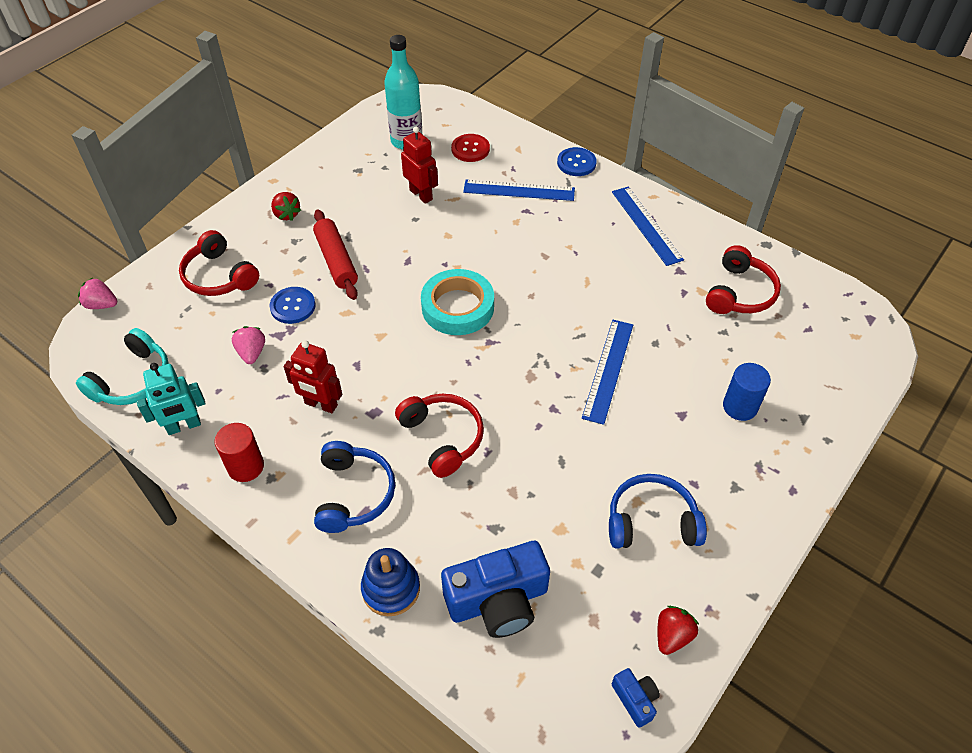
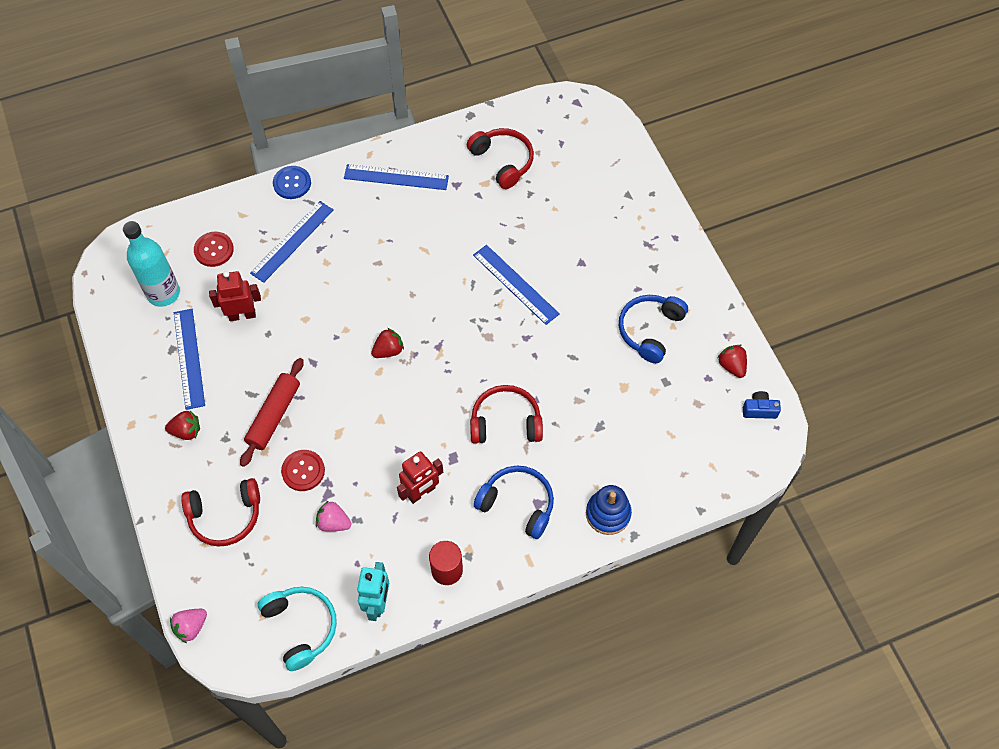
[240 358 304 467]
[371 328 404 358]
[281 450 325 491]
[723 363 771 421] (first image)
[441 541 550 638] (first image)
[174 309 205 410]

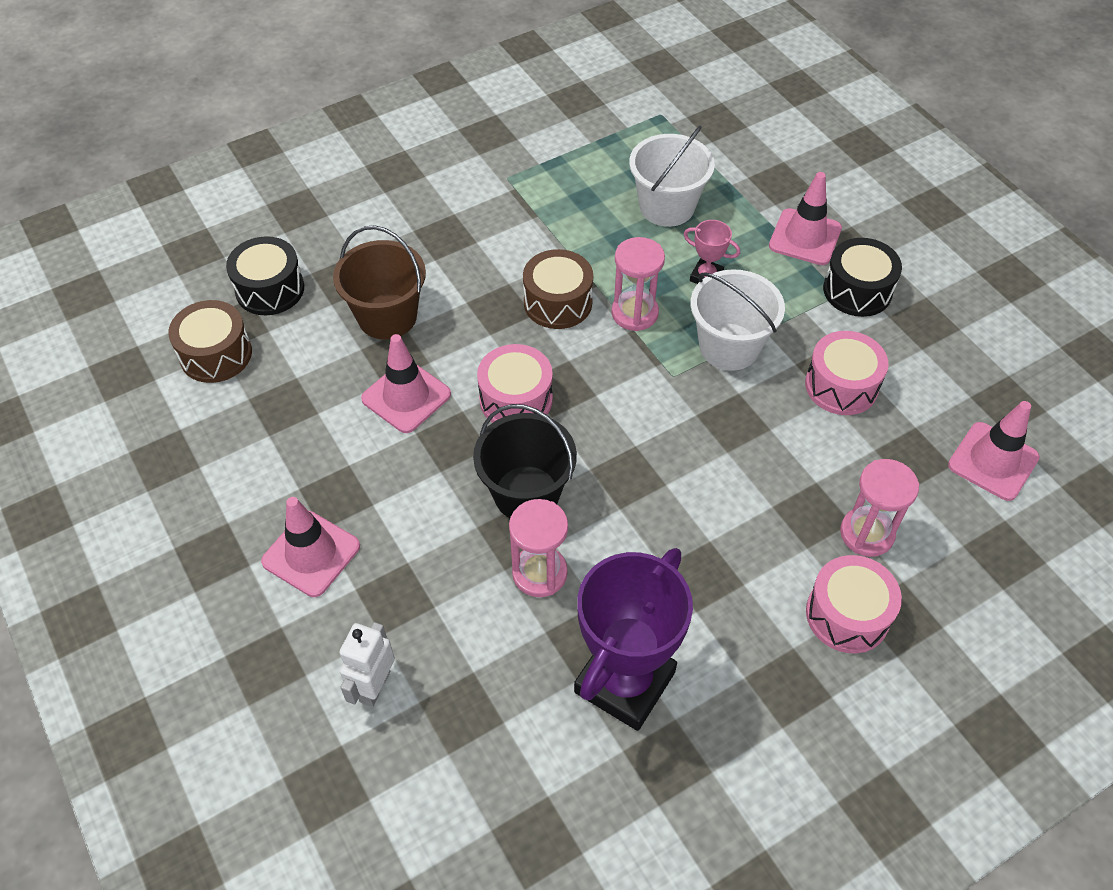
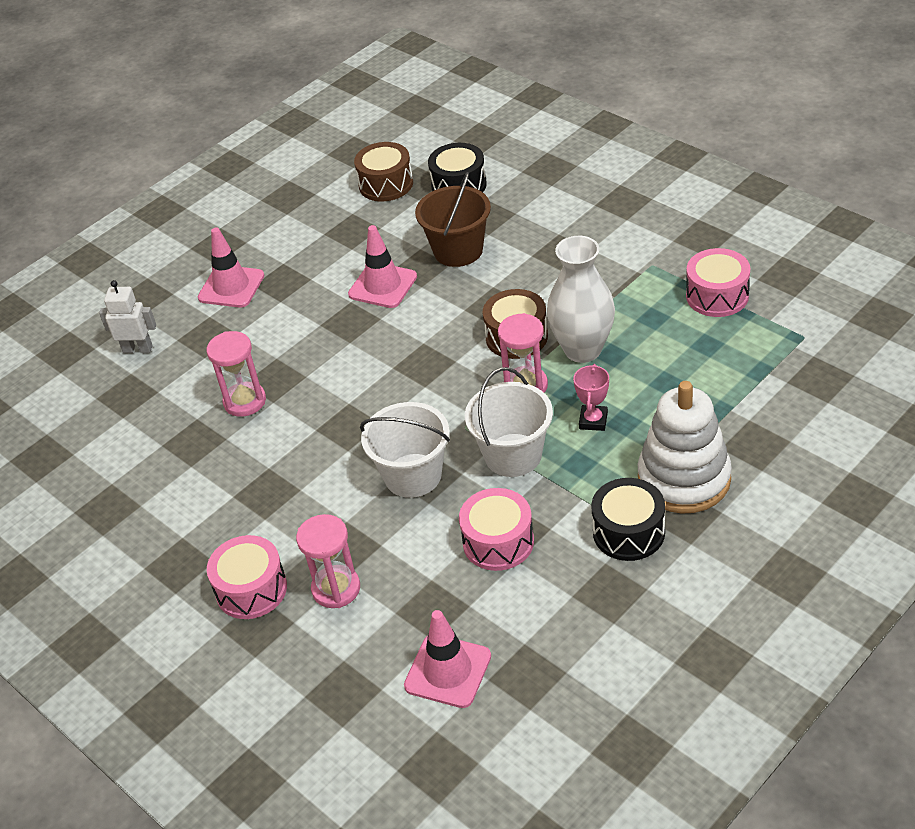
[360 402 450 498]
[638 381 732 514]
[686 248 750 317]
[473 404 577 518] (first image)
[574 548 693 731] (first image)
[547 236 615 363]

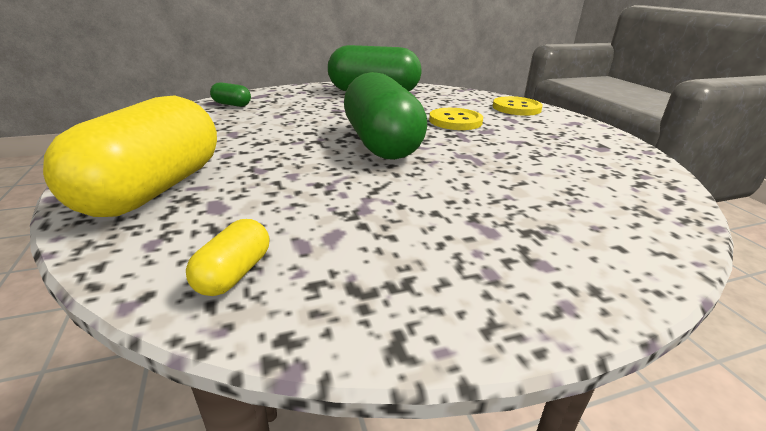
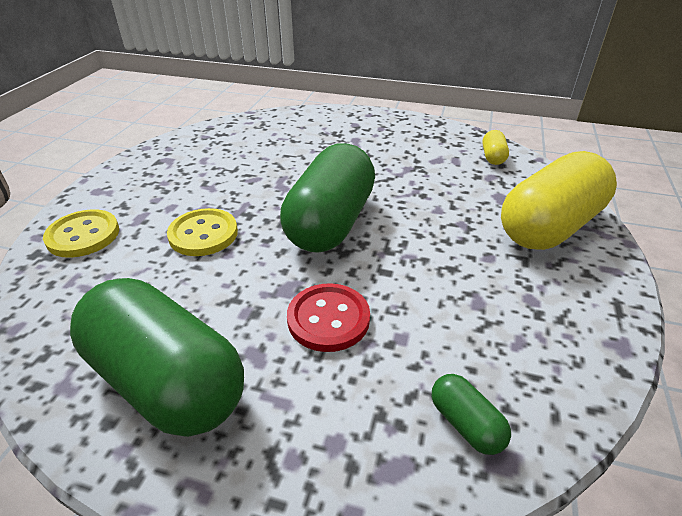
[483 130 509 165]
[287 283 370 352]

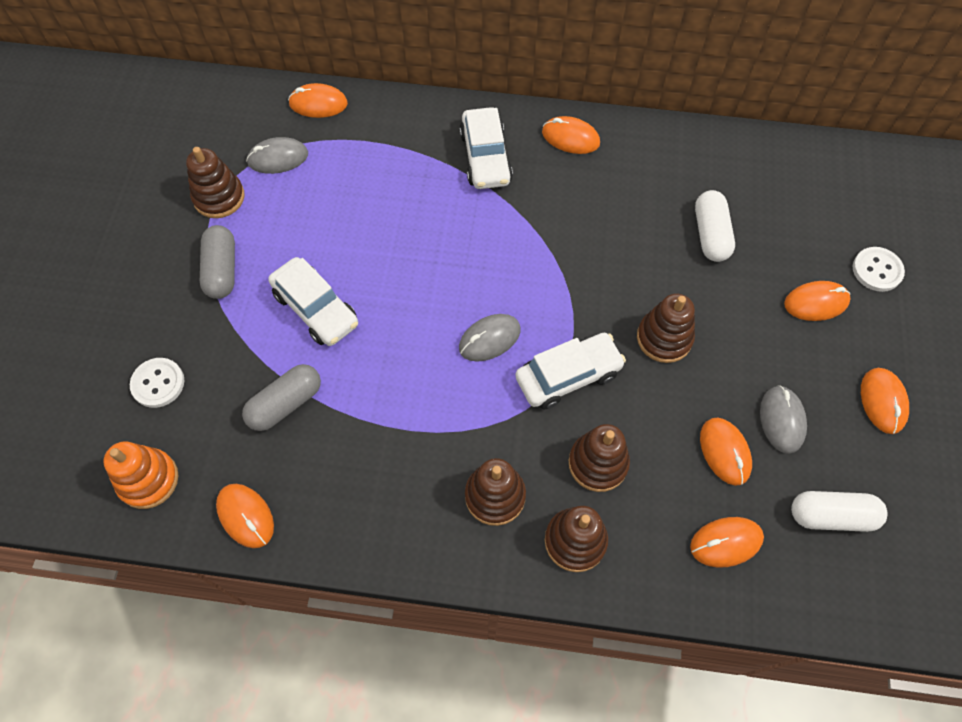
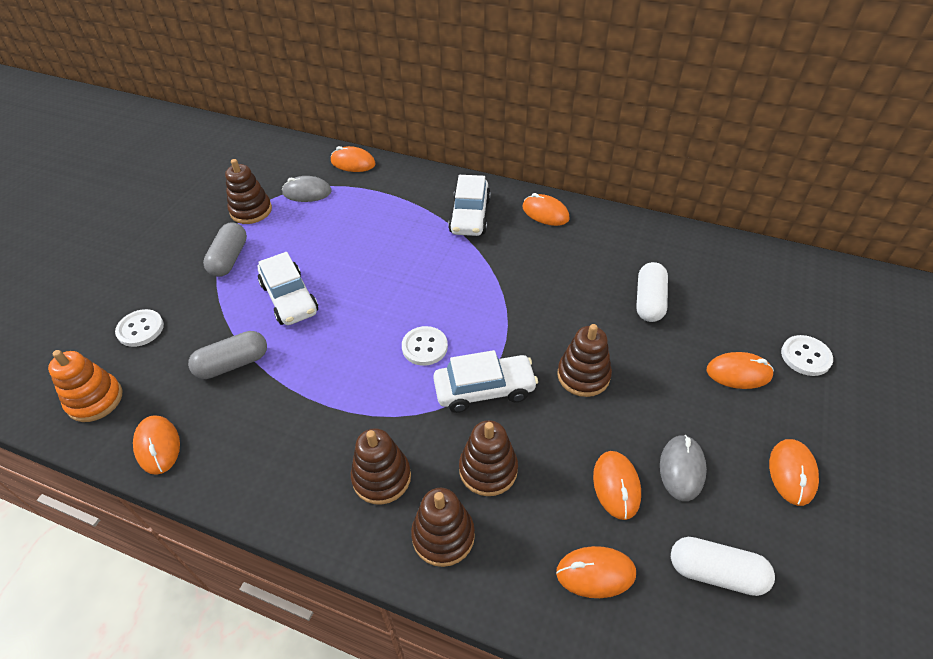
[402 326 448 366]

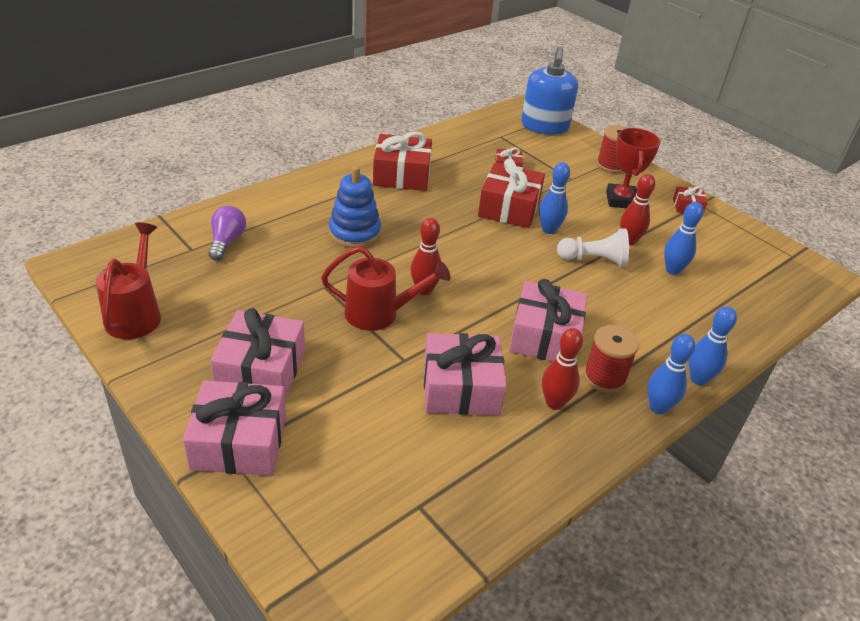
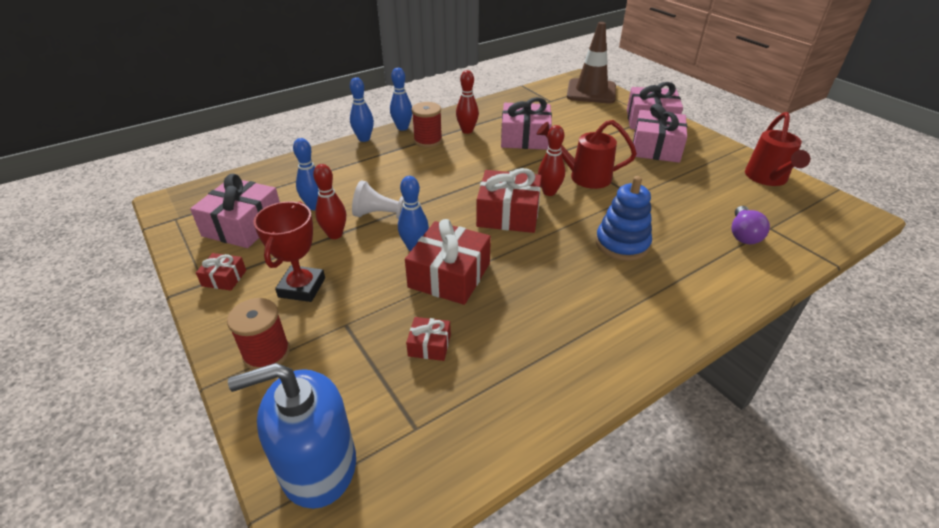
[228 363 356 509]
[476 168 542 233]
[190 173 280 248]
[567 22 616 104]

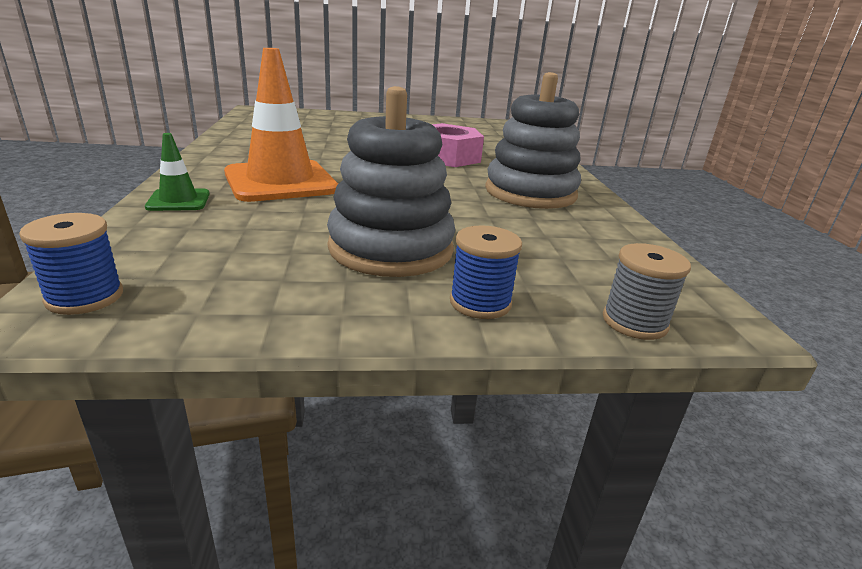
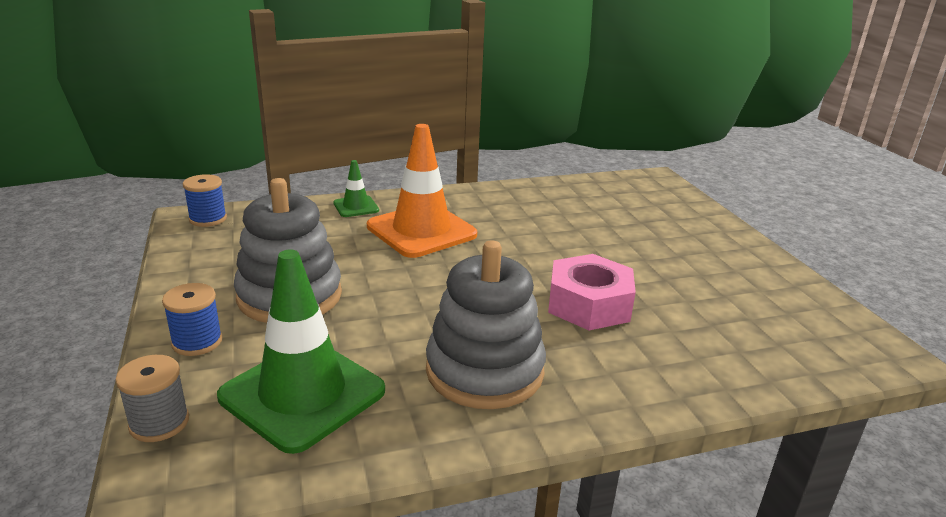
[217 250 385 454]

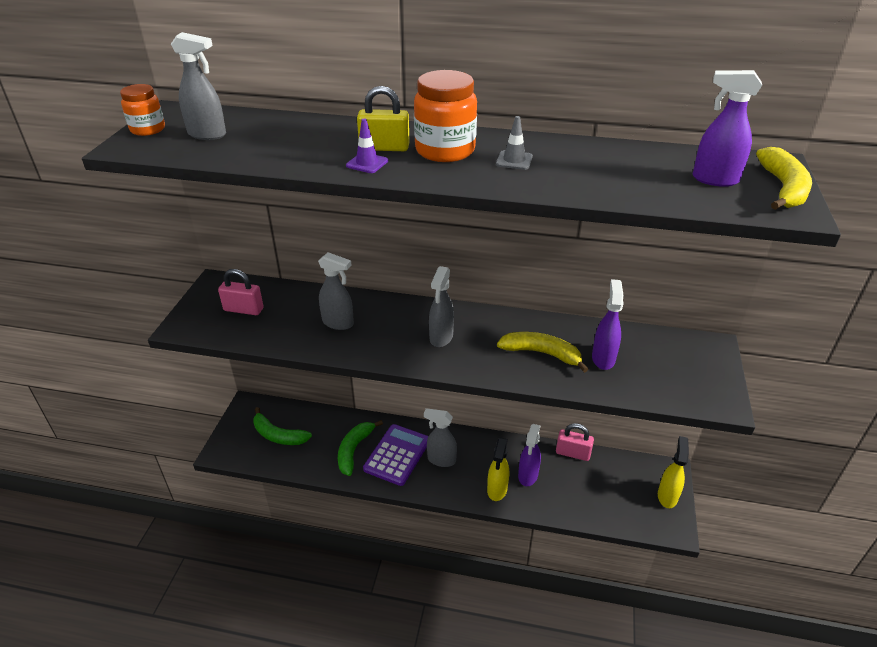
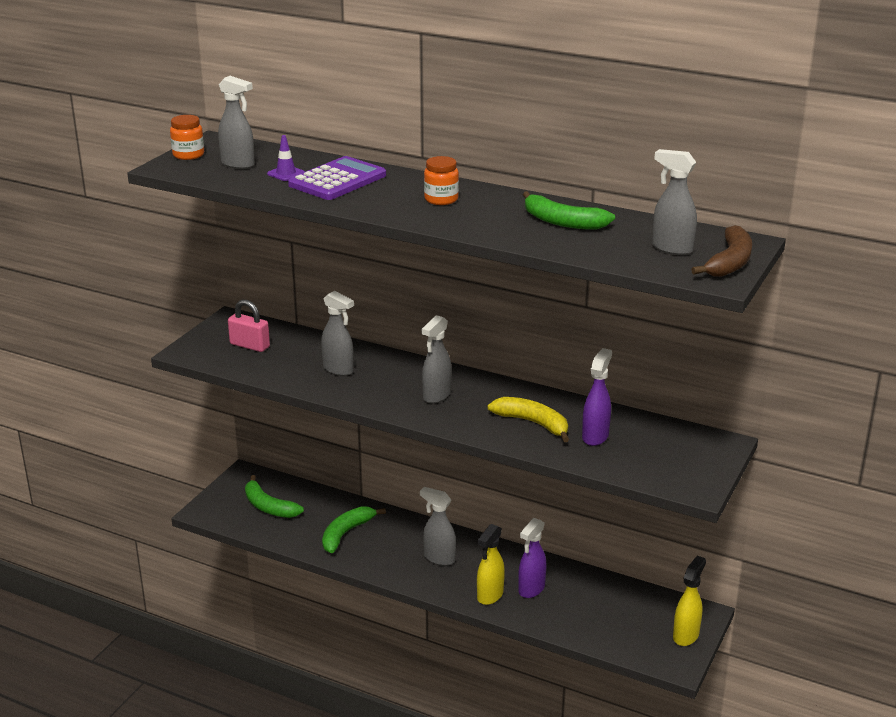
[424 156 459 205]
[652 149 697 255]
[357 86 410 151] (first image)
[496 116 533 170] (first image)
[267 135 305 181]
[691 225 752 277]
[556 423 594 461] (first image)
[288 156 386 200]
[523 191 615 230]

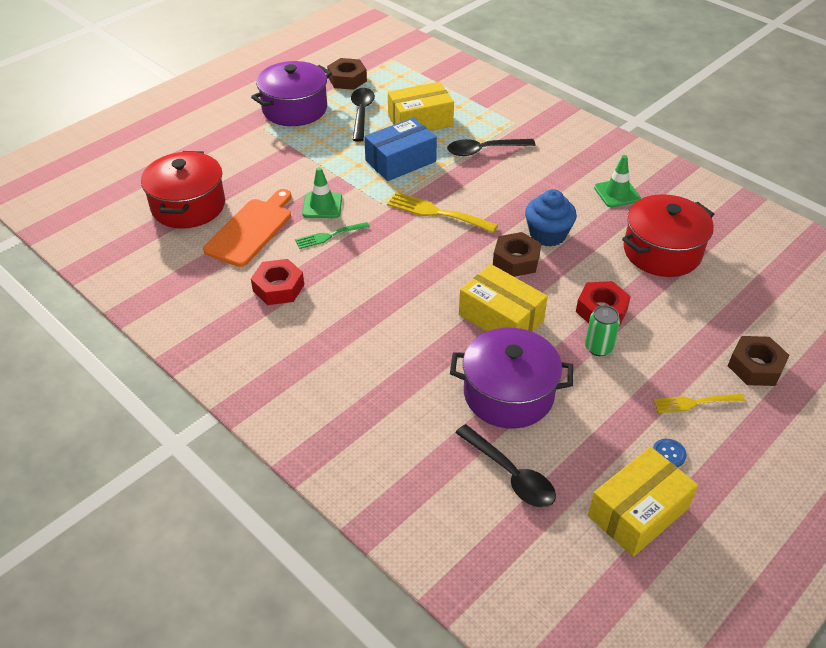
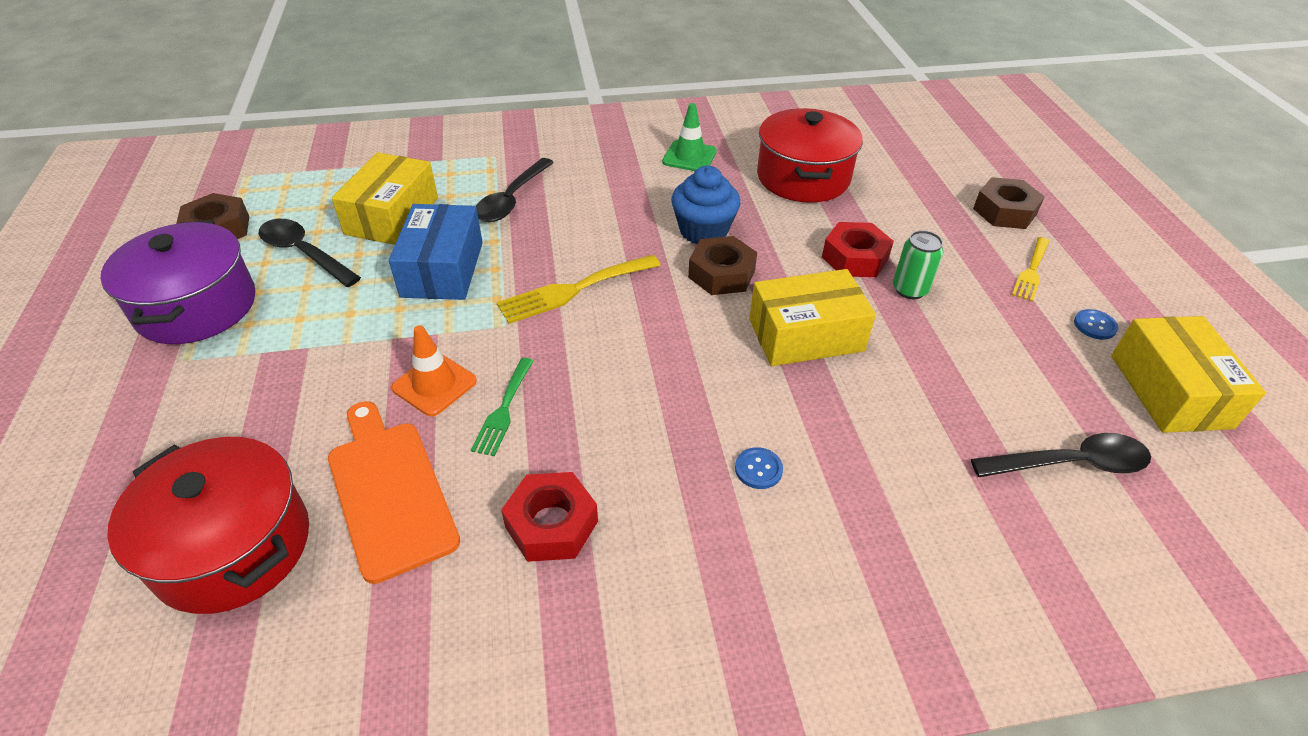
[391 325 477 416]
[450 328 573 429] (first image)
[735 447 783 489]

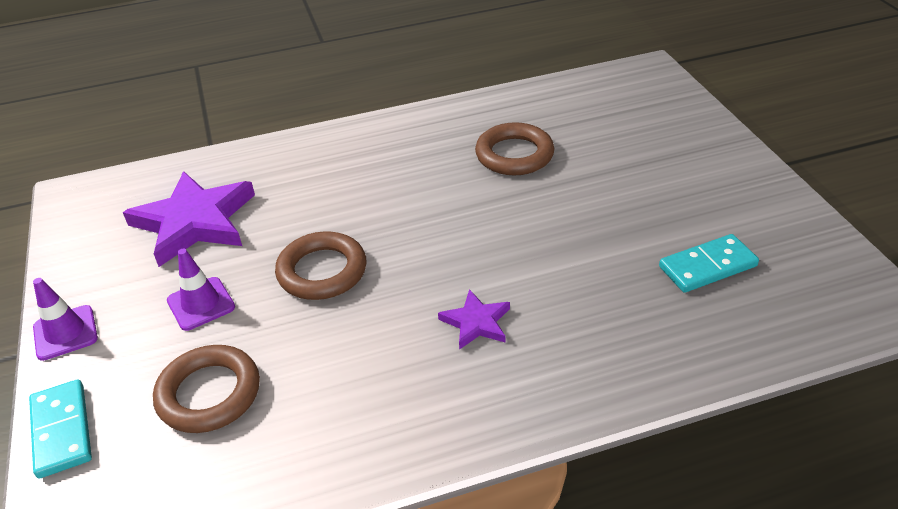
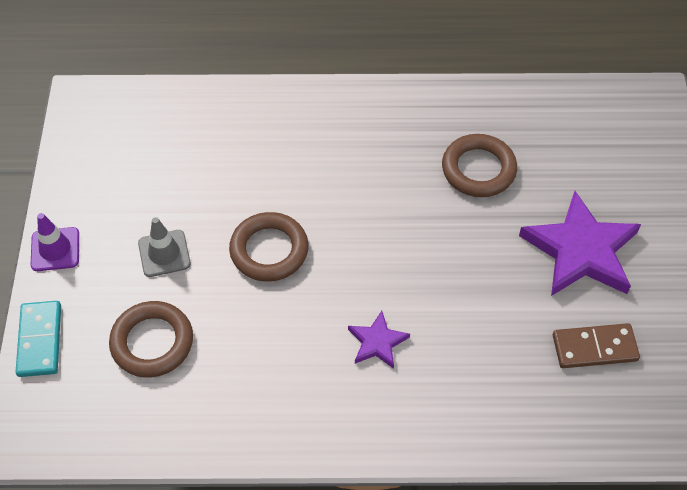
[519 191 641 296]
[553 323 640 368]
[138 217 191 277]

